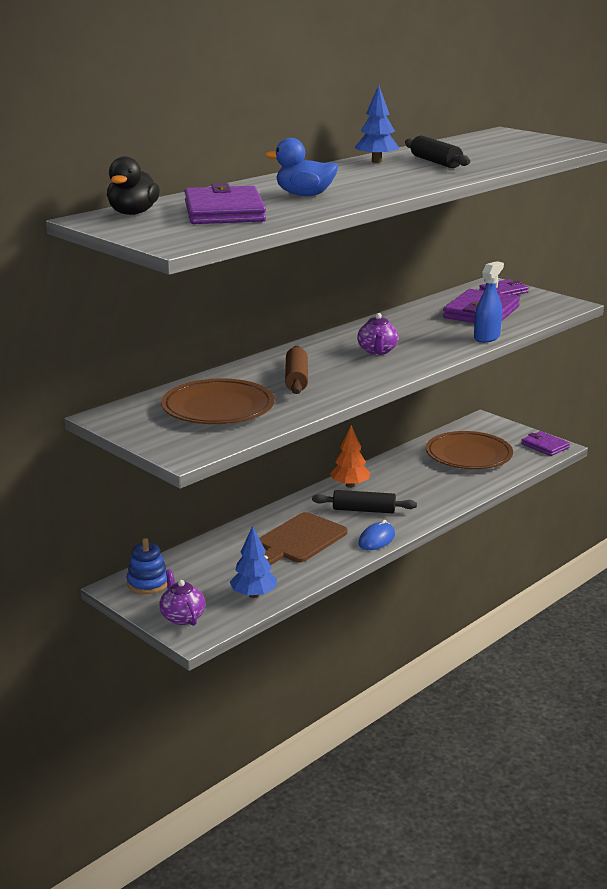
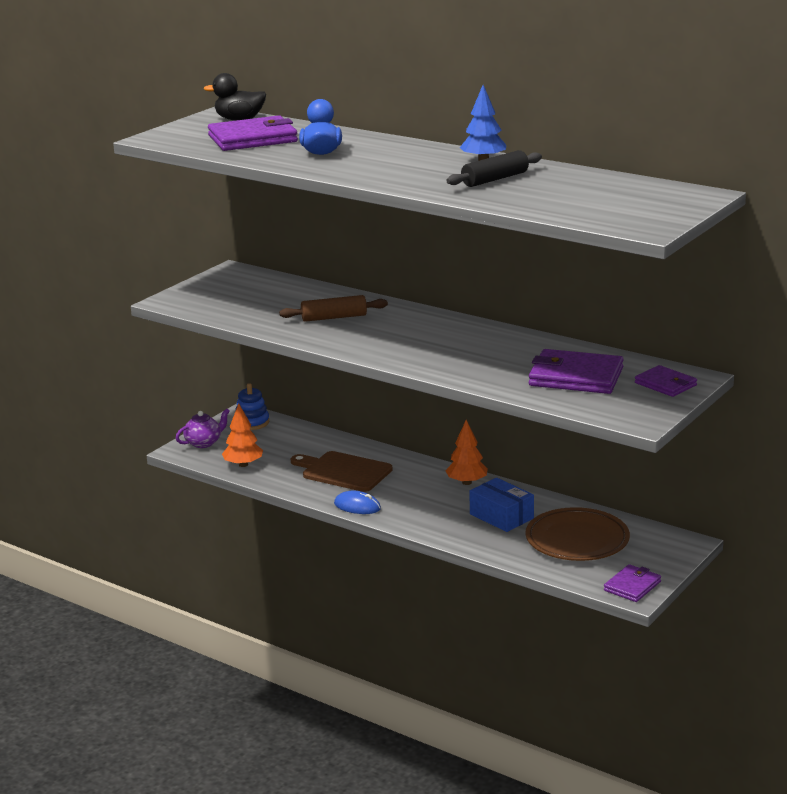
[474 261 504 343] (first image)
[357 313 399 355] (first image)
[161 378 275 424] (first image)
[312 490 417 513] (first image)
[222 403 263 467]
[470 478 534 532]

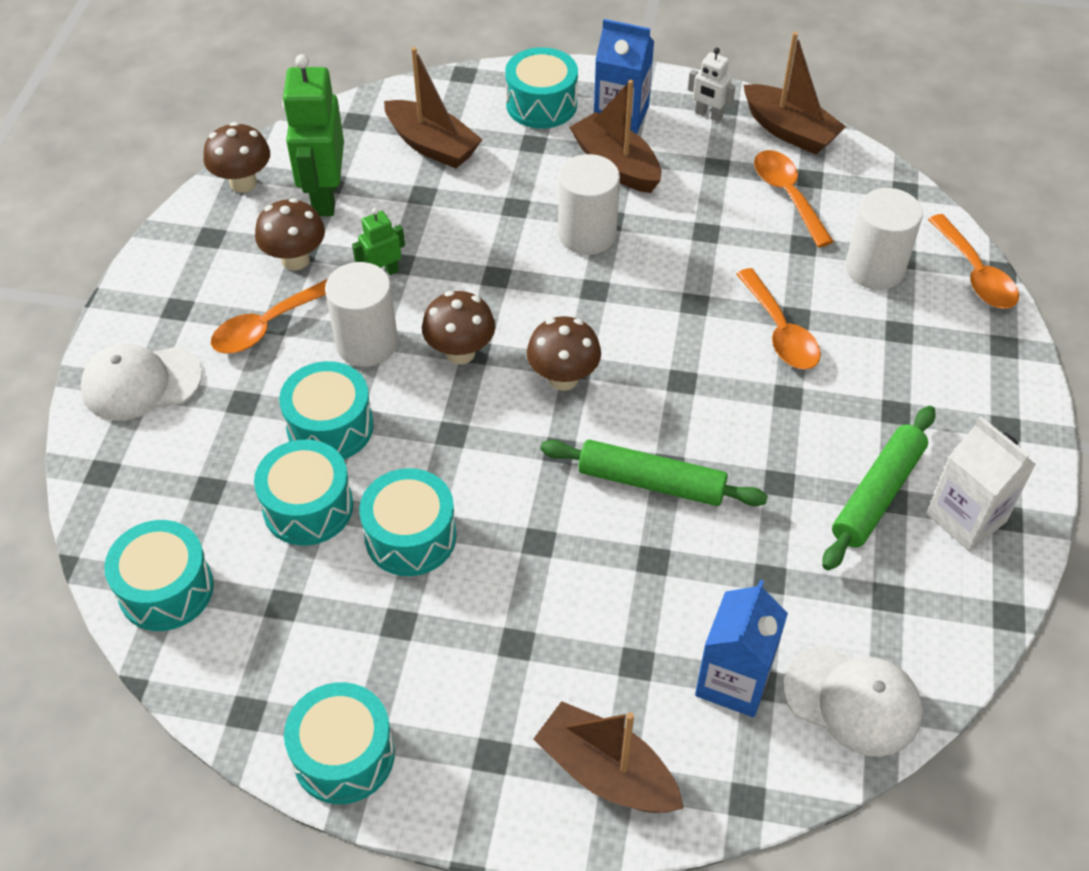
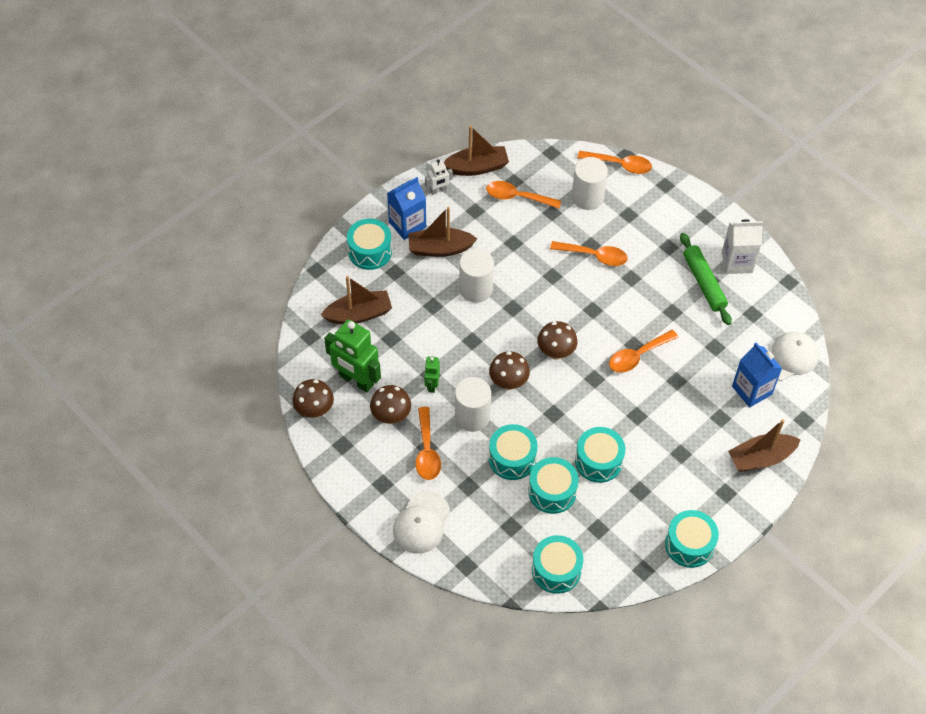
[609 330 678 373]

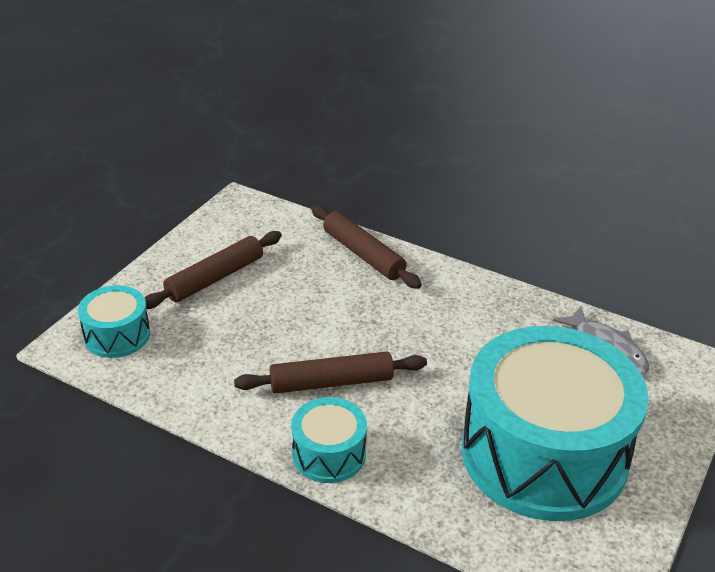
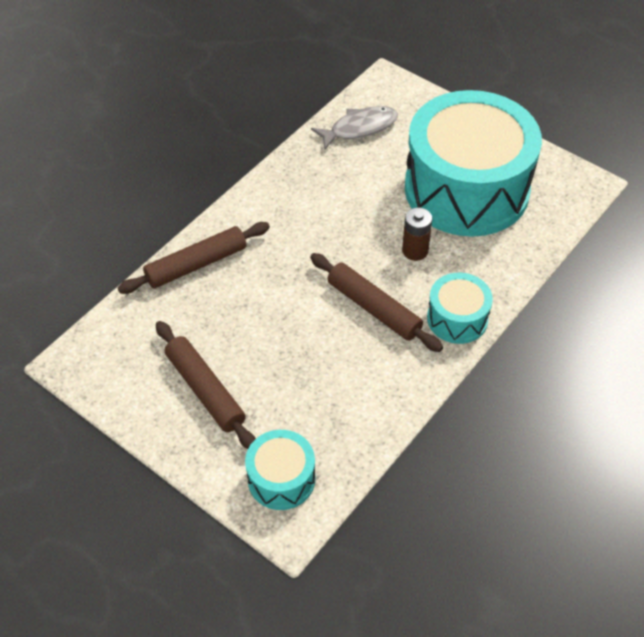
[310 253 443 352]
[402 208 432 261]

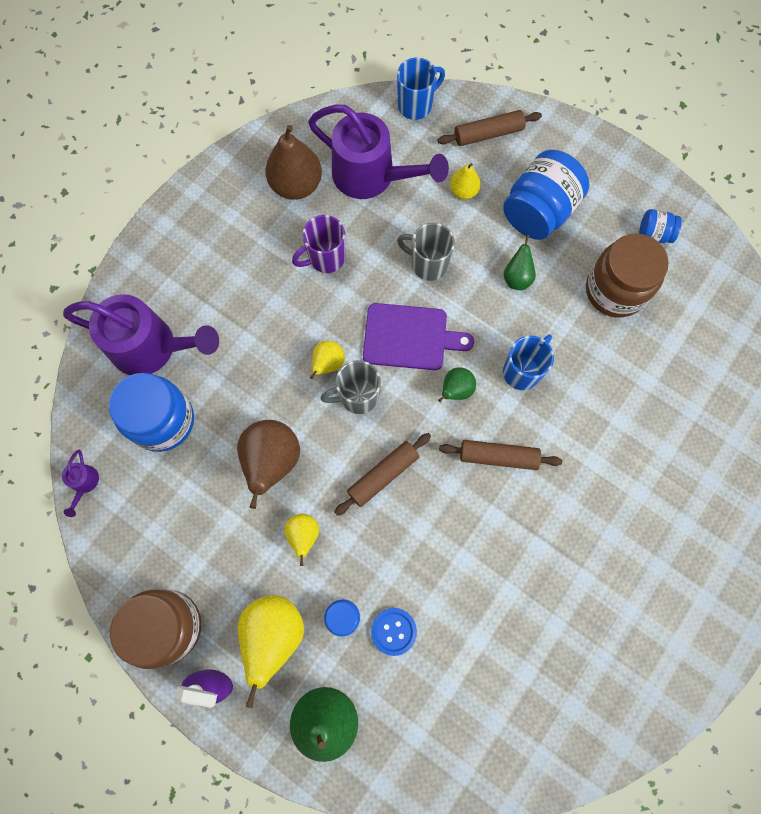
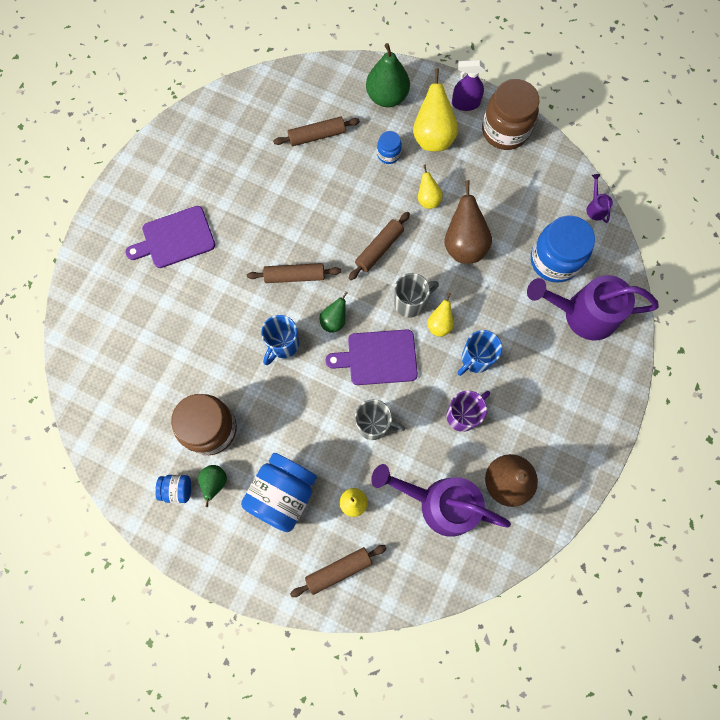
[458 330 502 376]
[198 465 227 507]
[371 608 417 656] (first image)
[273 117 360 146]
[125 206 215 268]

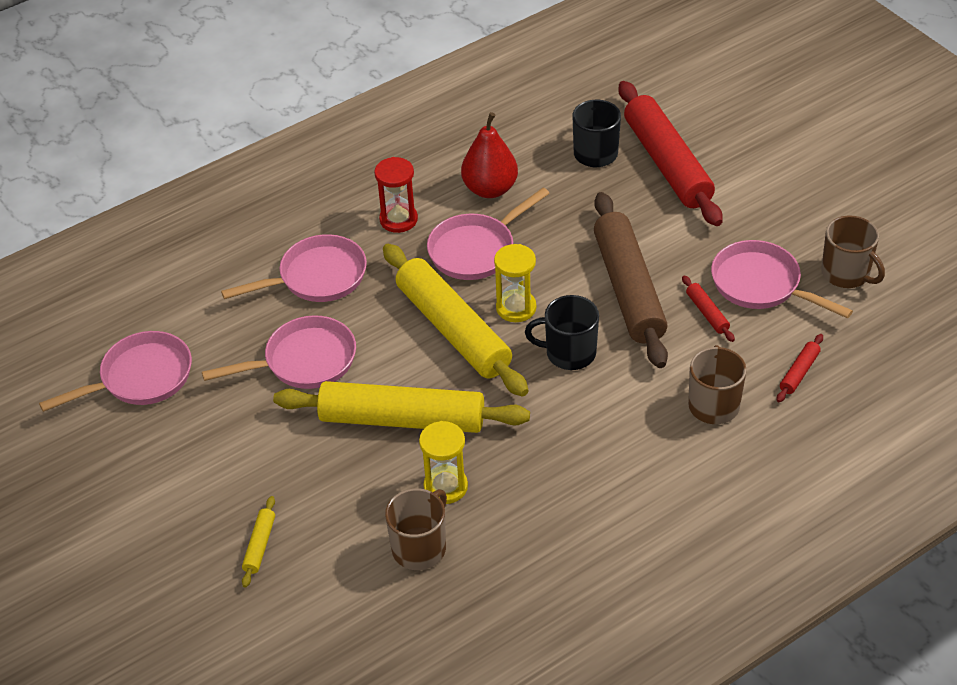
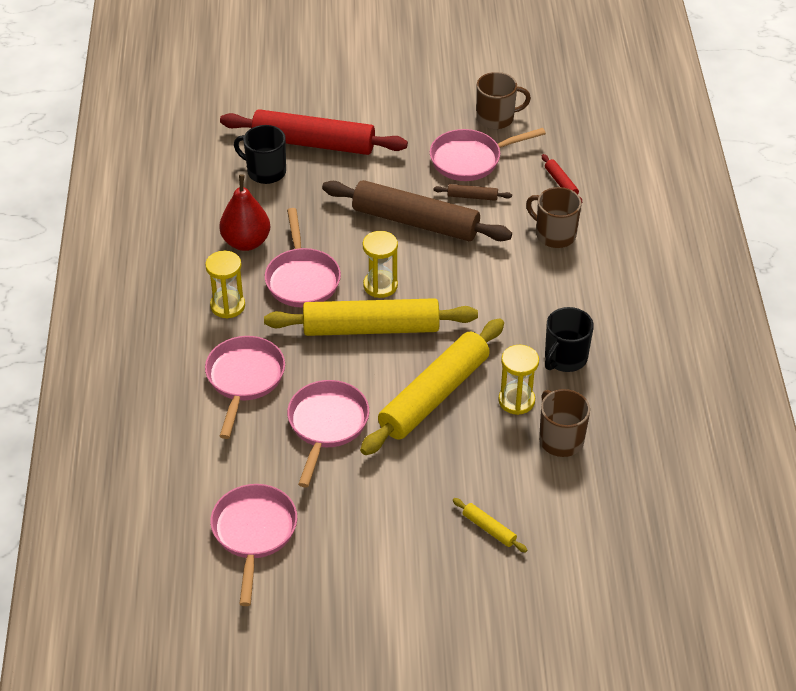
[205 251 245 319]
[434 184 512 201]
[545 307 594 372]

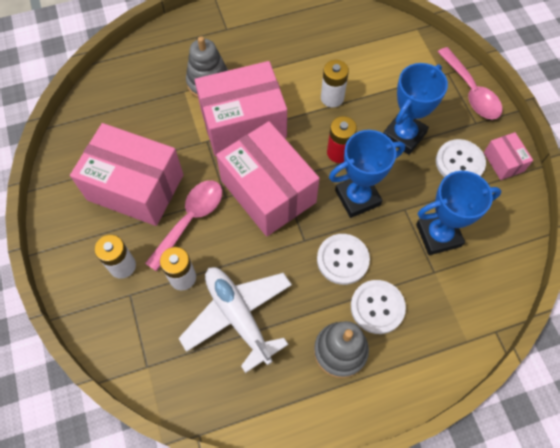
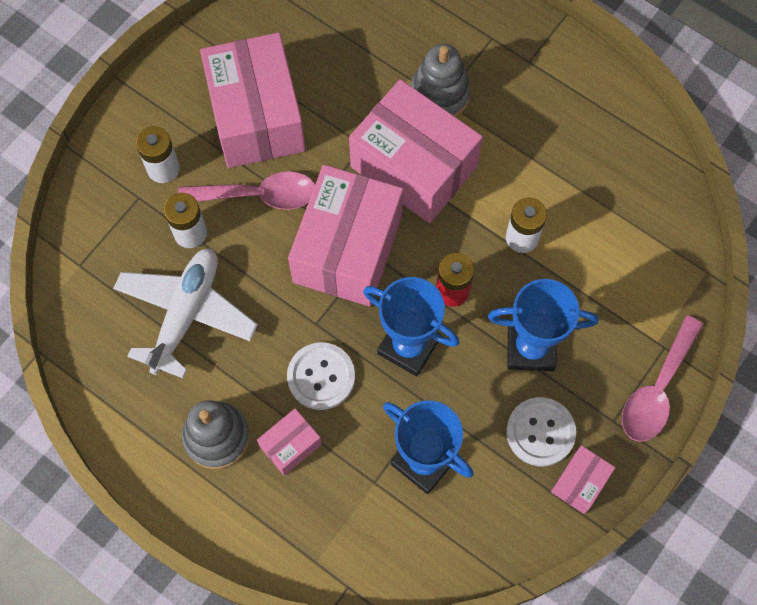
[257 408 322 476]

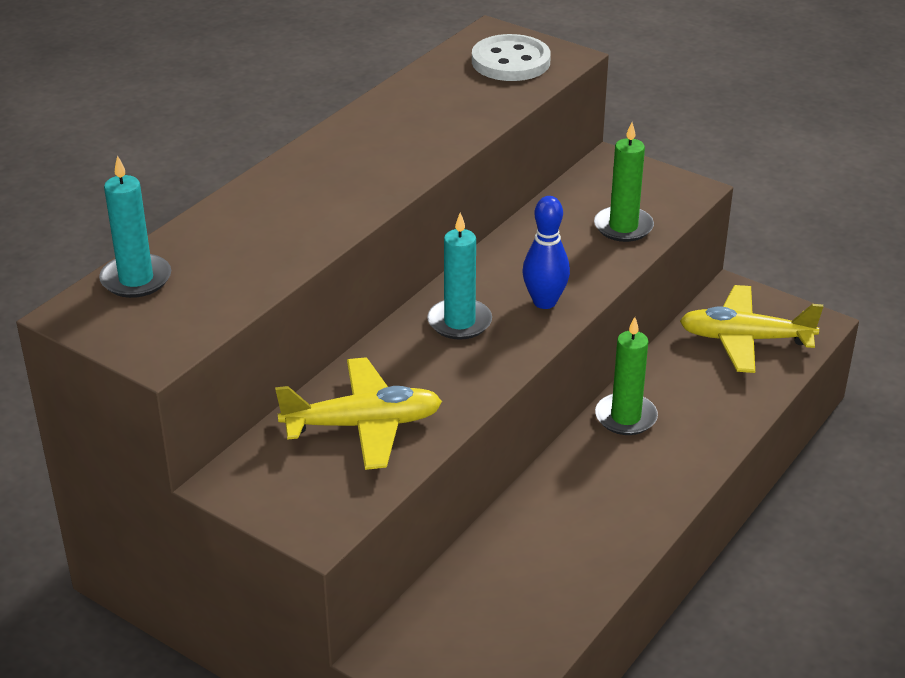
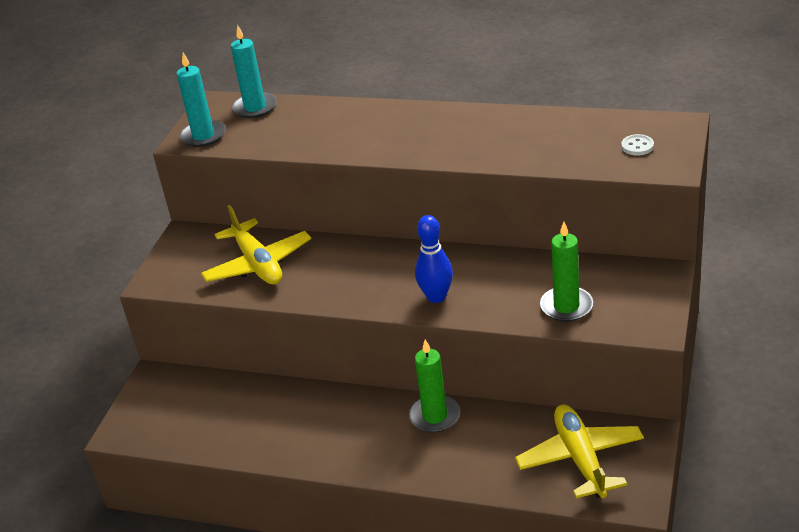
[621 134 654 155]
[177 53 226 147]

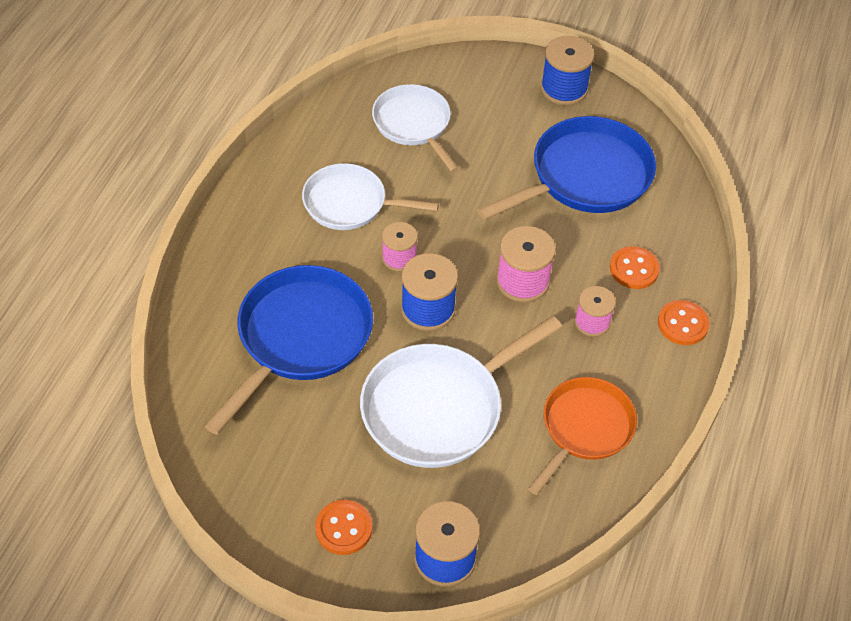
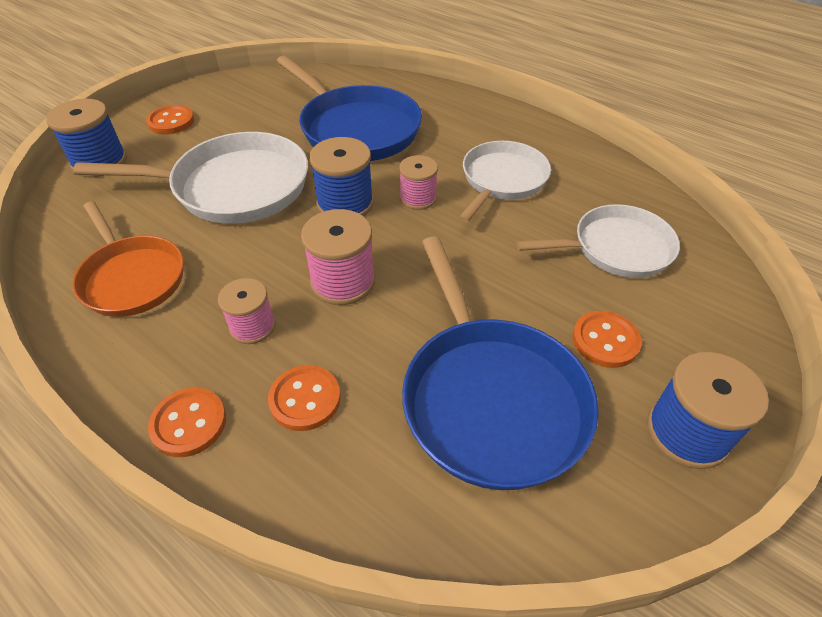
[73 132 308 224]
[572 311 642 368]

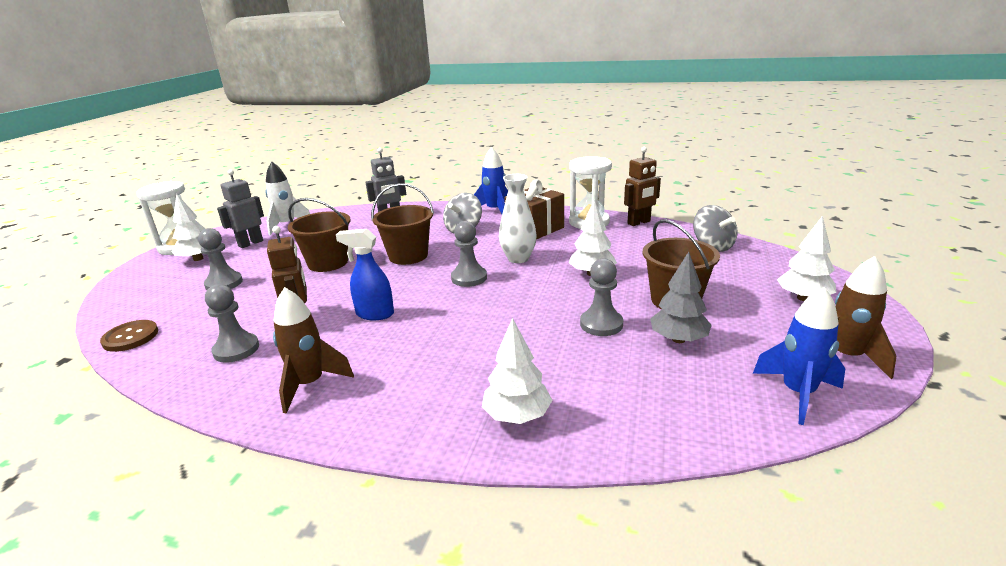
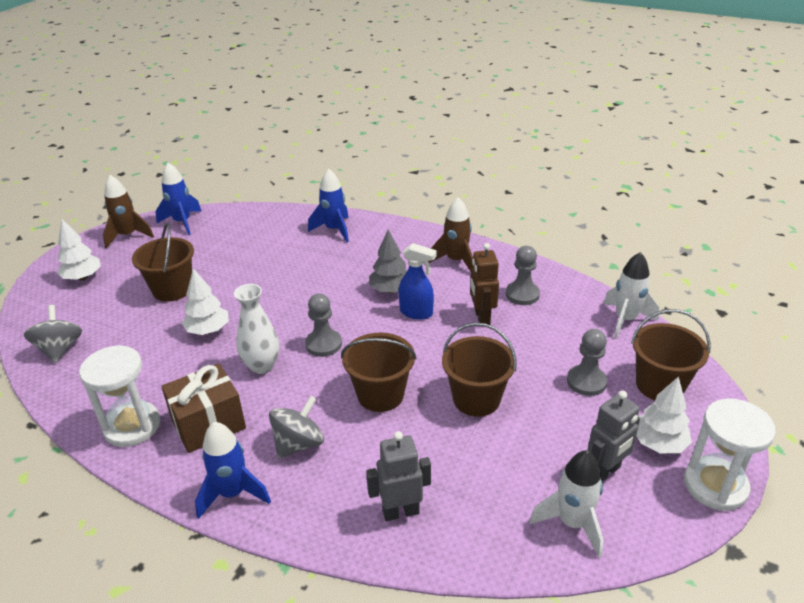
[624 147 661 226] (first image)
[369 230 407 293]
[580 258 623 336] (first image)
[308 169 349 242]
[603 252 659 339]
[631 309 711 400]

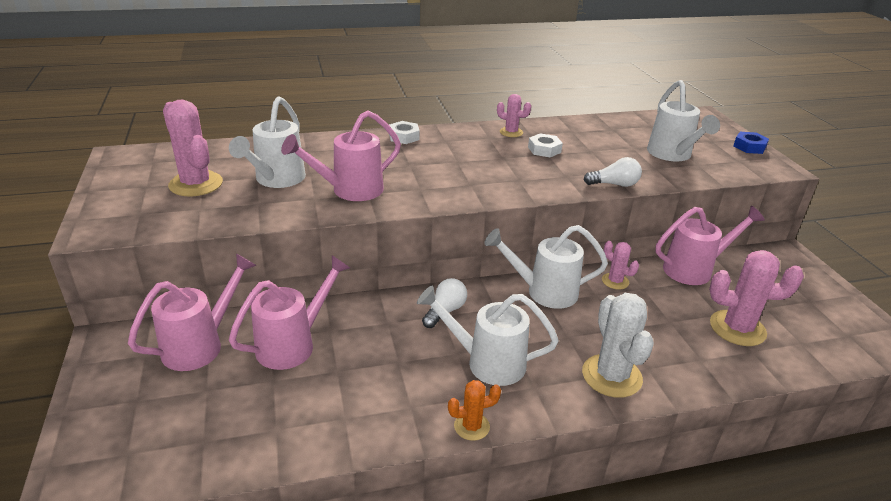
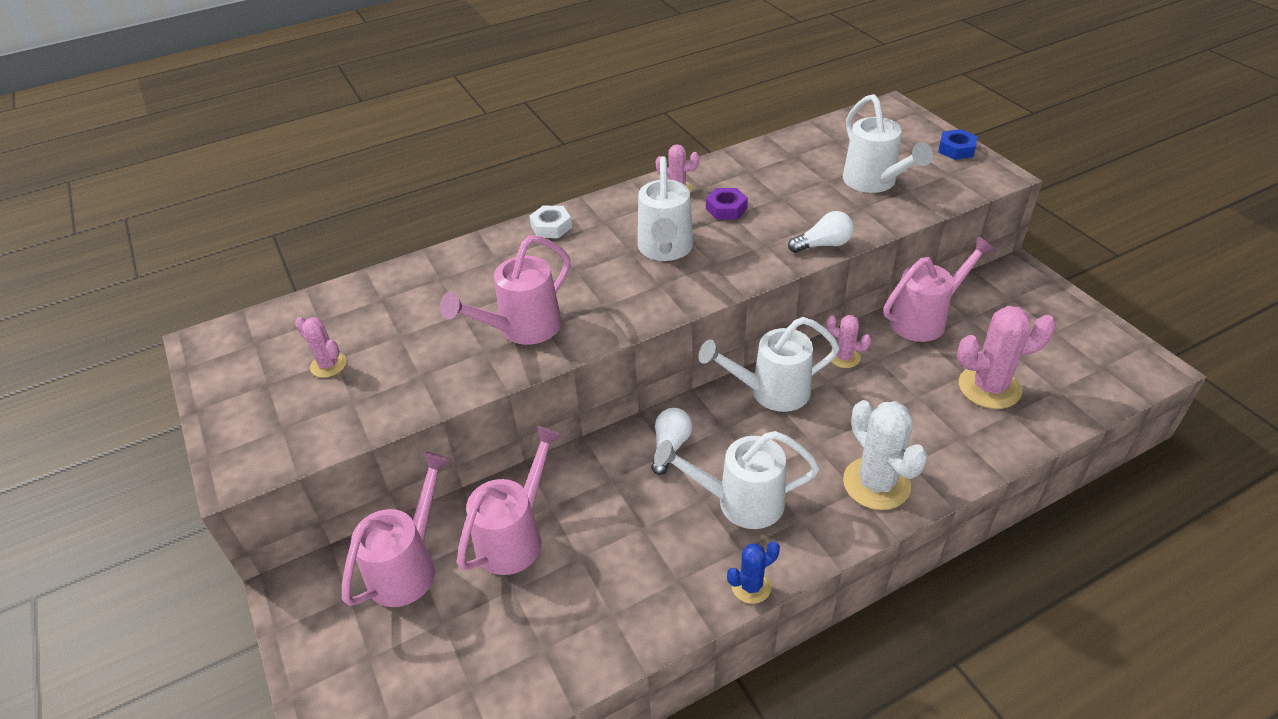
[638 156 693 261]
[295 317 347 378]
[706 188 748 220]
[727 541 780 604]

